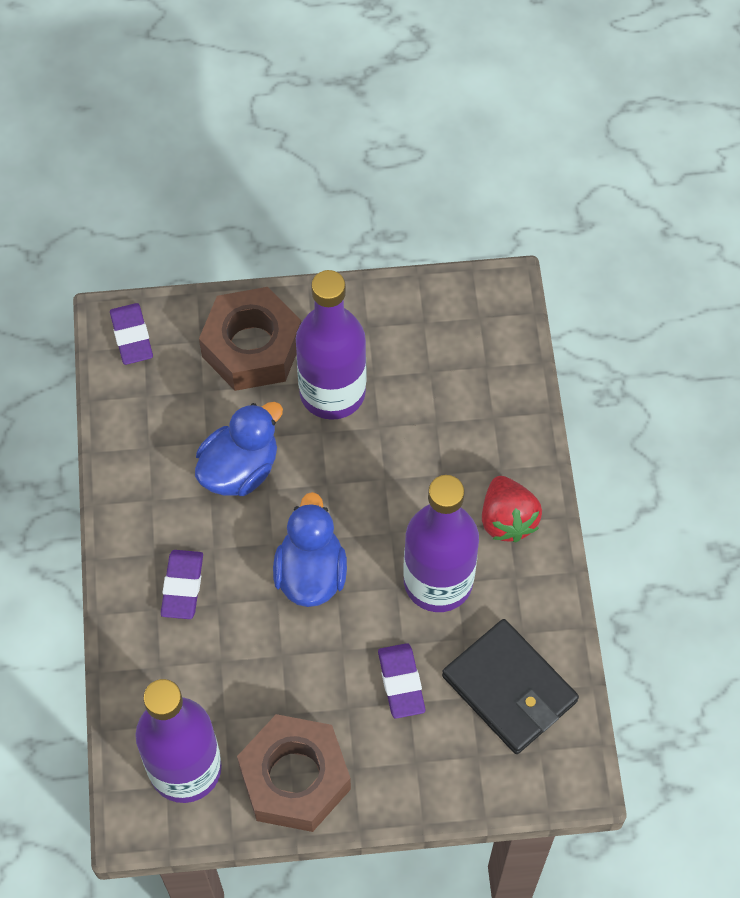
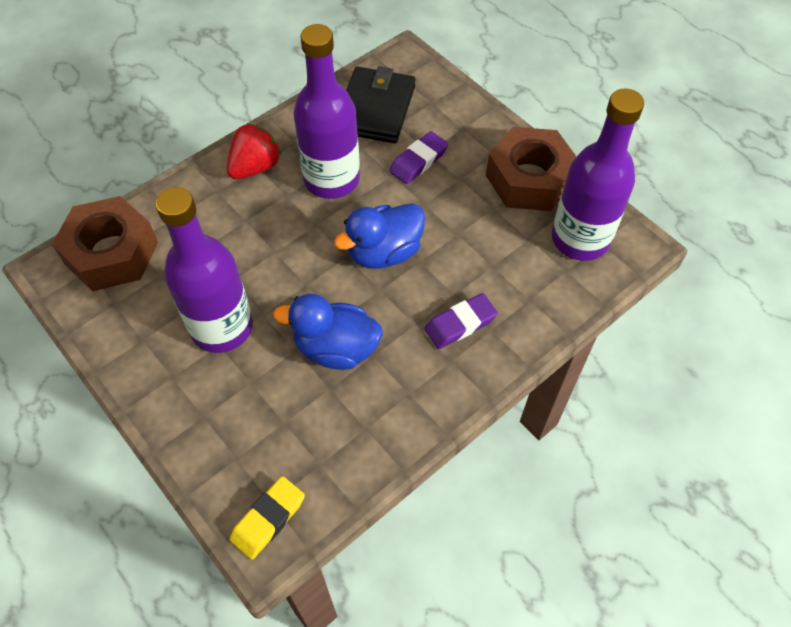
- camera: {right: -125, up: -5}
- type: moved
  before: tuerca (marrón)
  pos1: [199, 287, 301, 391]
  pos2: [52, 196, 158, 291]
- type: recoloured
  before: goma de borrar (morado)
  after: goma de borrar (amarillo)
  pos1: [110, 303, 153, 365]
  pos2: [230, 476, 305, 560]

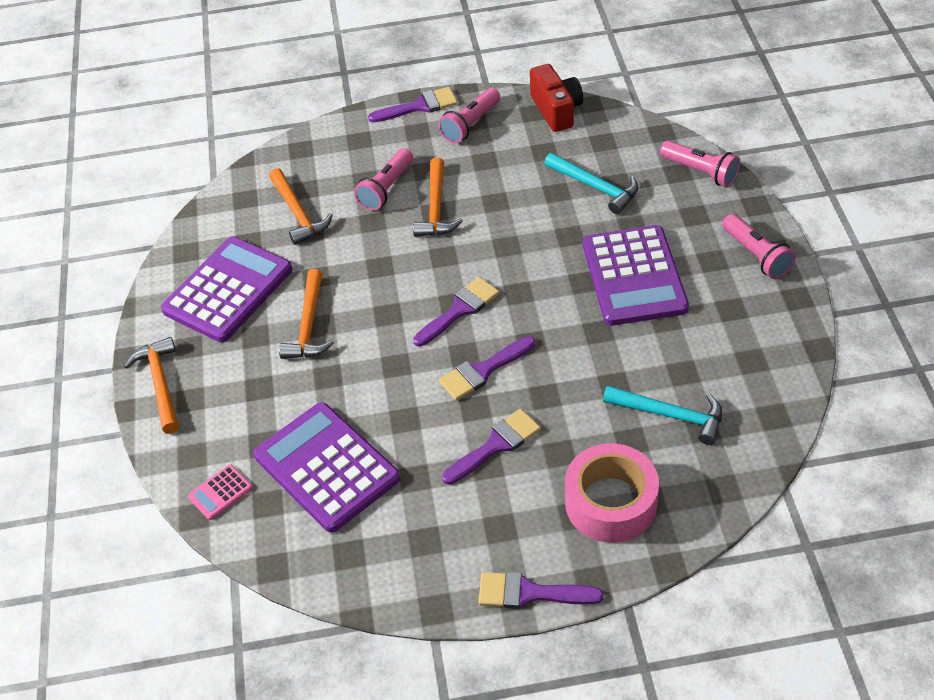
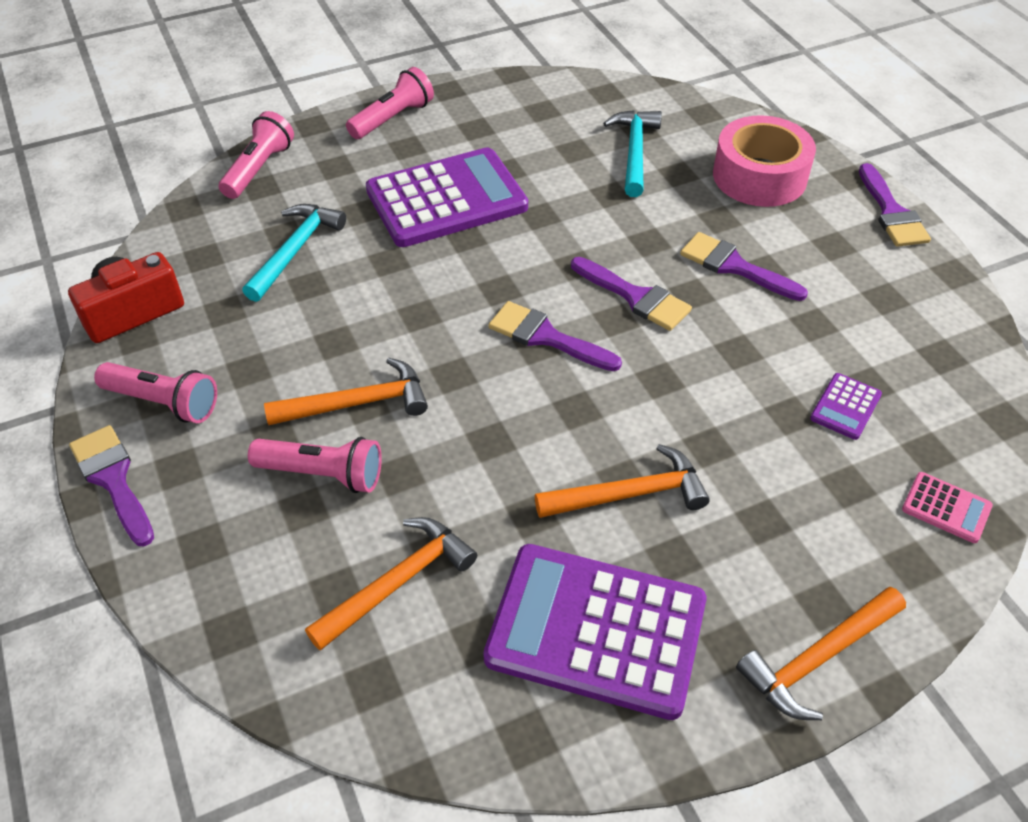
- camera: {right: -110, up: 0}
- type: resized
  before: calculadora (morado)
  pos1: [254, 402, 400, 533]
  pos2: [810, 373, 882, 440]
  scale: 0.42

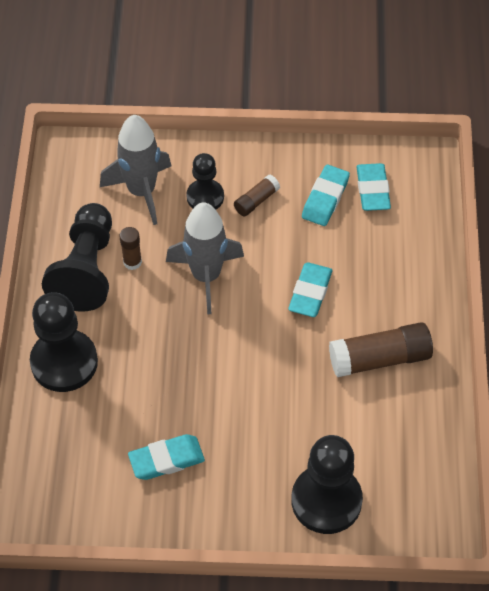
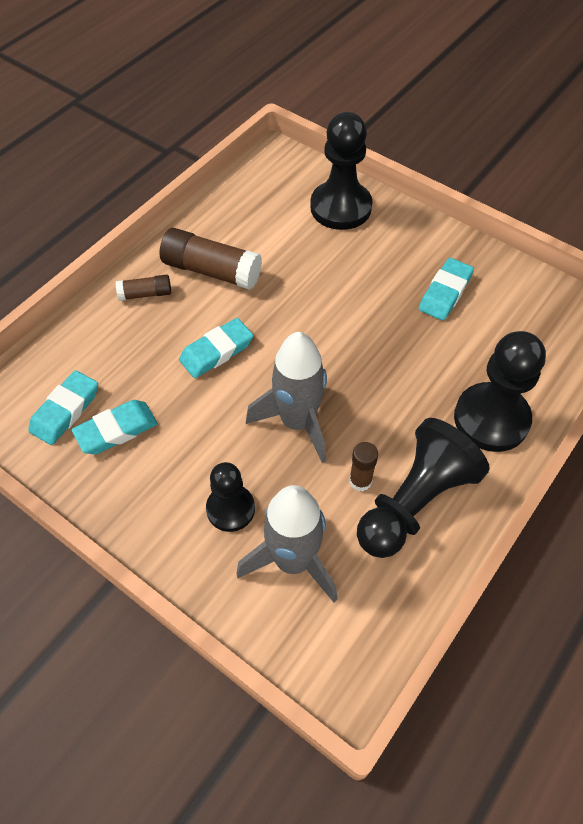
- camera: {right: -145, up: 0}
- type: moved
  before: barra de pegamento (marrón)
  pos1: [234, 175, 280, 216]
  pos2: [115, 274, 171, 301]
- type: turned
  before: goma de borrar (turquesa)
  pos1: [128, 434, 205, 480]
  pos2: [419, 258, 474, 321]
  turn: -75

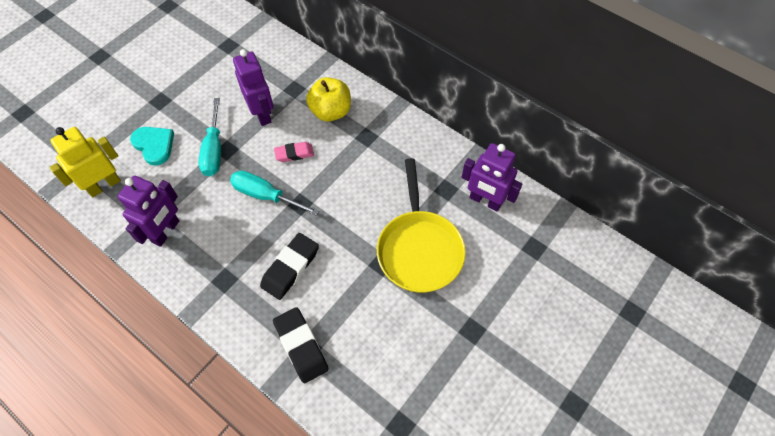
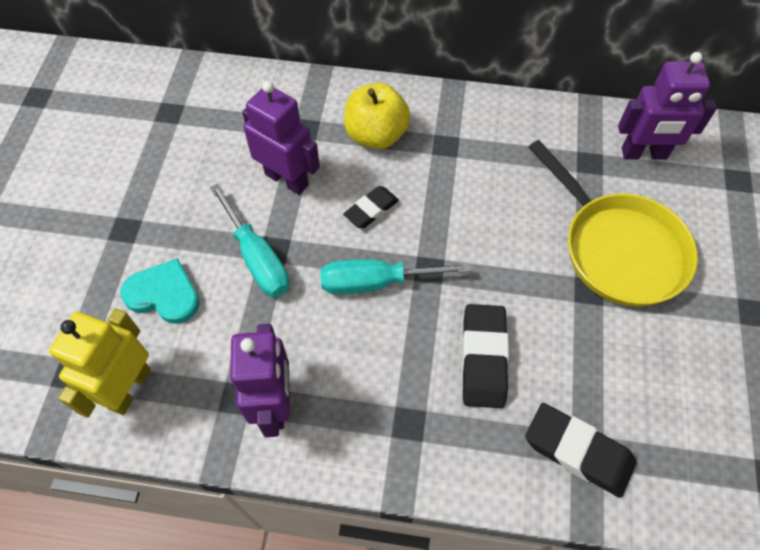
- camera: {right: -30, up: 0}
- type: recoloured
  before: goma de borrar (rosa)
  after: goma de borrar (negro)
  pos1: [274, 142, 314, 162]
  pos2: [343, 186, 399, 228]

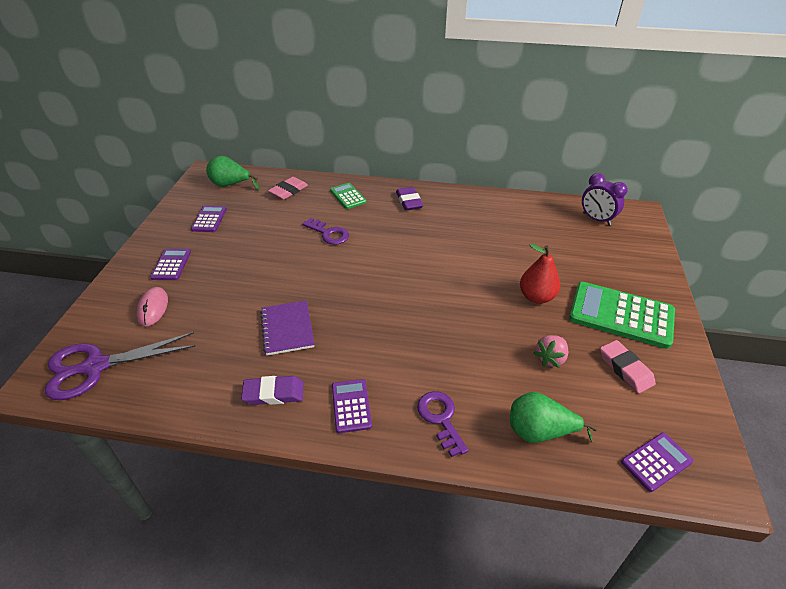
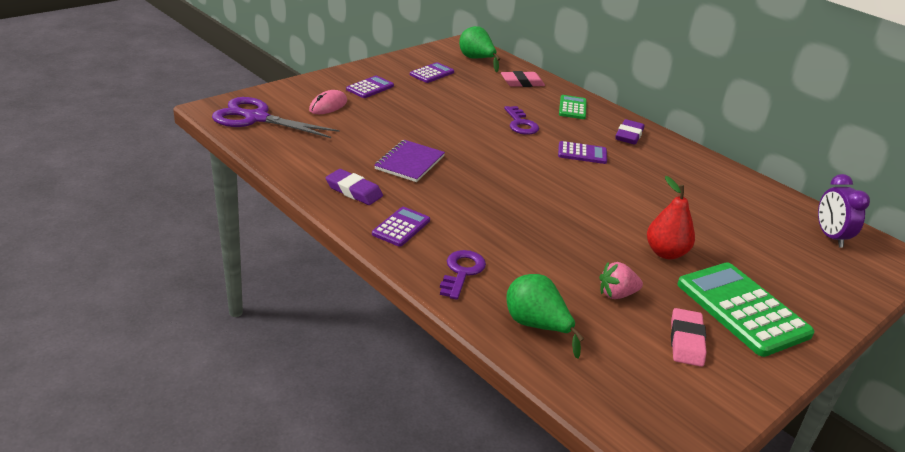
- camera: {right: 35, up: -10}
- type: moved
  before: calculadora (morado)
  pos1: [621, 433, 694, 492]
  pos2: [558, 141, 607, 164]

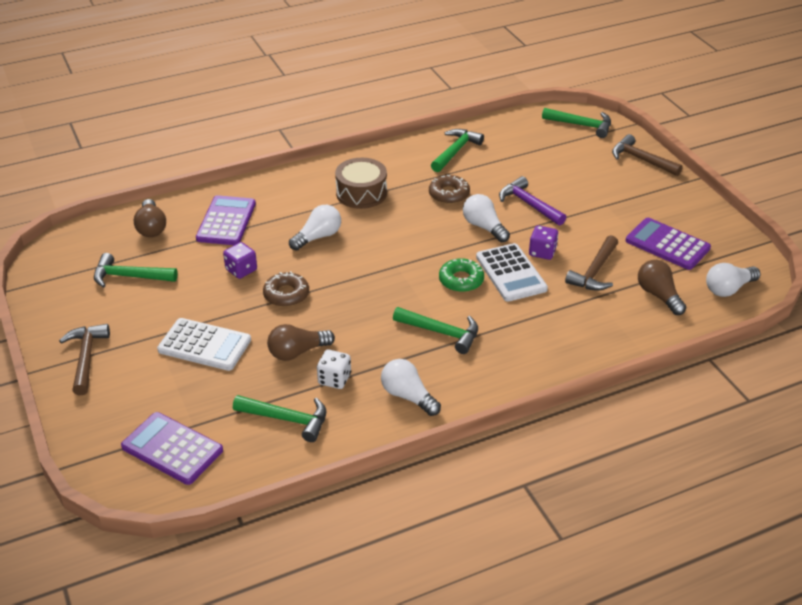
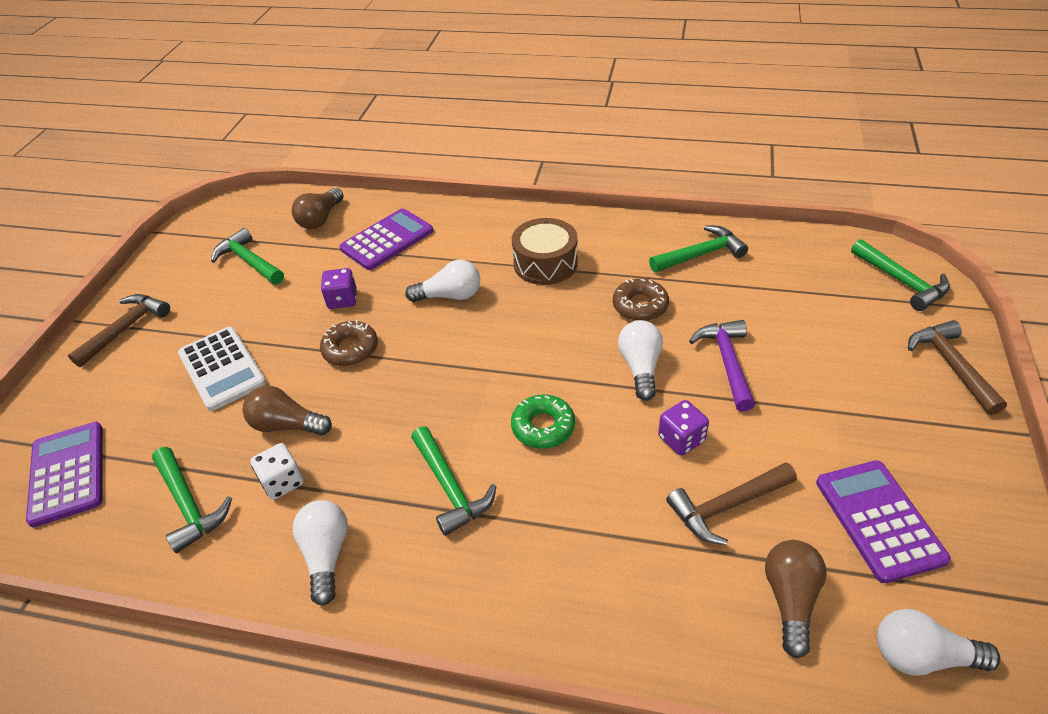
- camera: {right: 40, up: 5}
- type: removed
  before: calculadora (blanco)
  pos1: [476, 243, 548, 302]

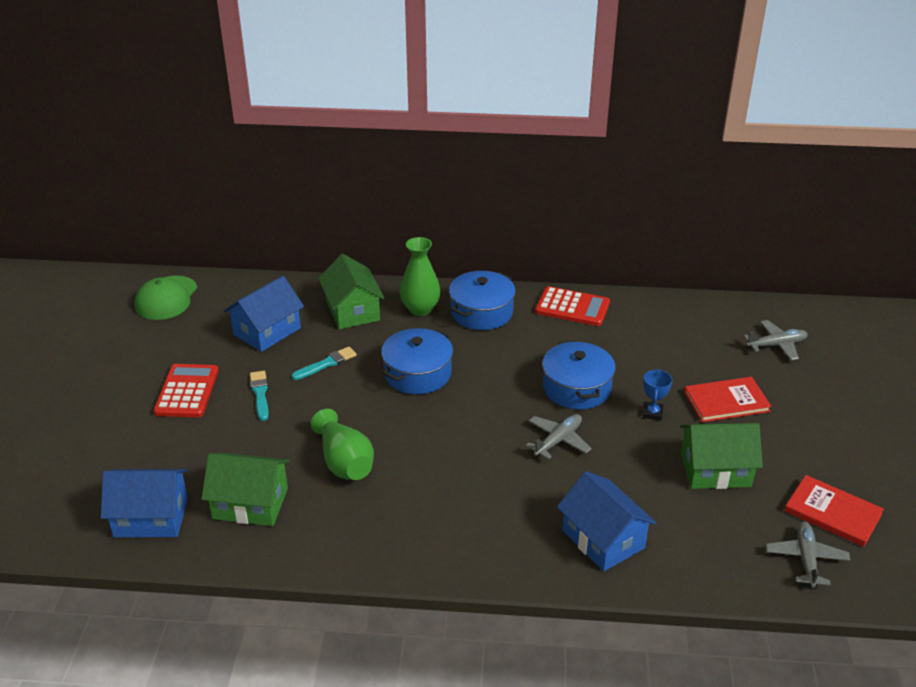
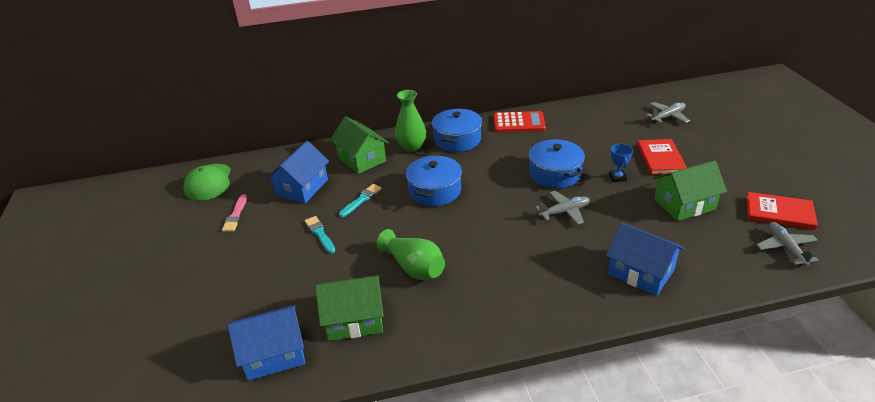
- camera: {right: -15, up: 0}
- type: added
  after: pincel (rosa)
  pos2: [222, 194, 247, 232]
- type: turned
  before: avión (gris)
  pos1: [526, 414, 592, 459]
  pos2: [536, 191, 590, 225]
  turn: 45
- type: turned
  before: libro (rojo)
  pos1: [684, 377, 772, 422]
  pos2: [637, 139, 687, 175]
  turn: -60
- type: removed
  before: calculadora (rojo)
  pos1: [153, 364, 219, 417]

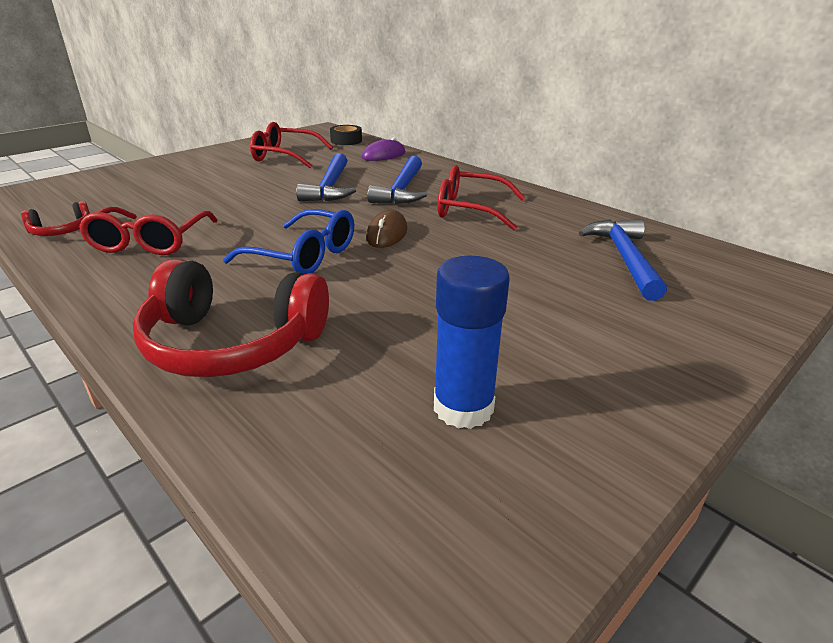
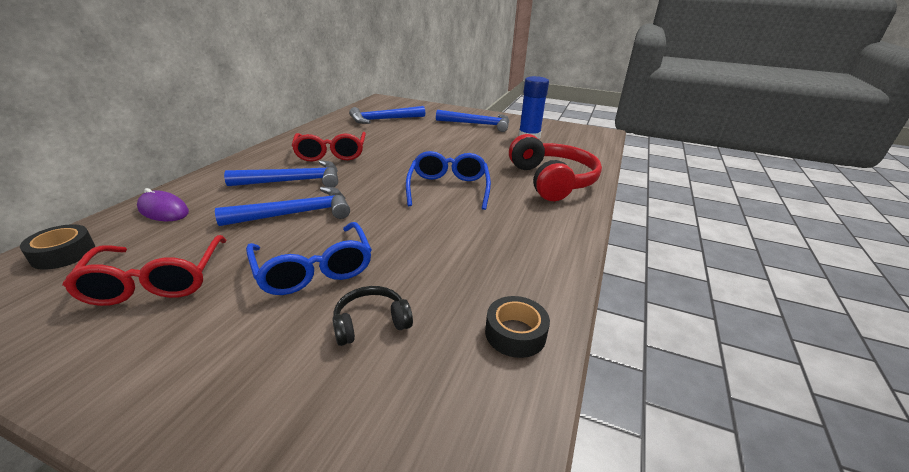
- camera: {right: -115, up: 0}
- type: added
  after: gafas (azul)
  pos2: [246, 222, 372, 295]
- type: added
  after: auriculares (negro)
  pos2: [332, 286, 413, 346]
- type: added
  after: martillo (azul)
  pos2: [436, 110, 509, 132]
- type: replaced
  before: auriculares (rojo)
  after: cinta adhesiva (negro)
  pos1: [21, 201, 90, 236]
  pos2: [485, 296, 550, 358]
- type: removed
  before: gafas (rojo)
  pos1: [79, 207, 218, 255]
- type: removed
  before: ratón (marrón)
  pos1: [366, 210, 407, 248]

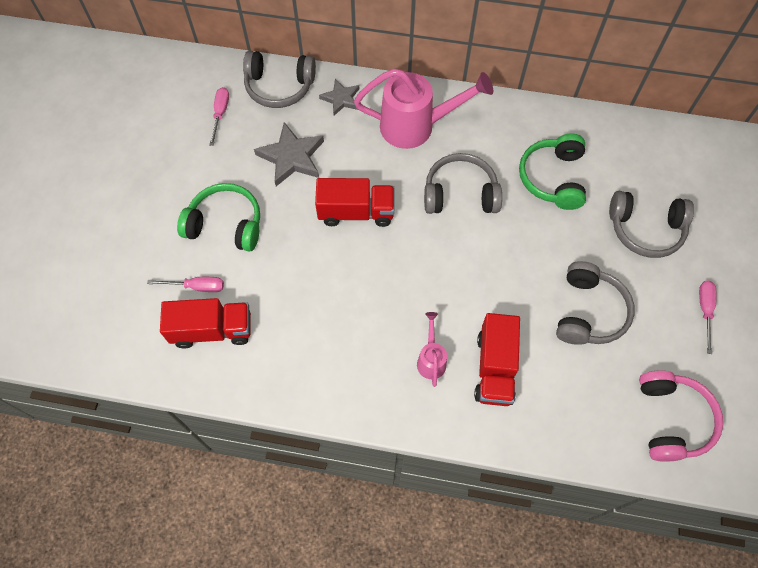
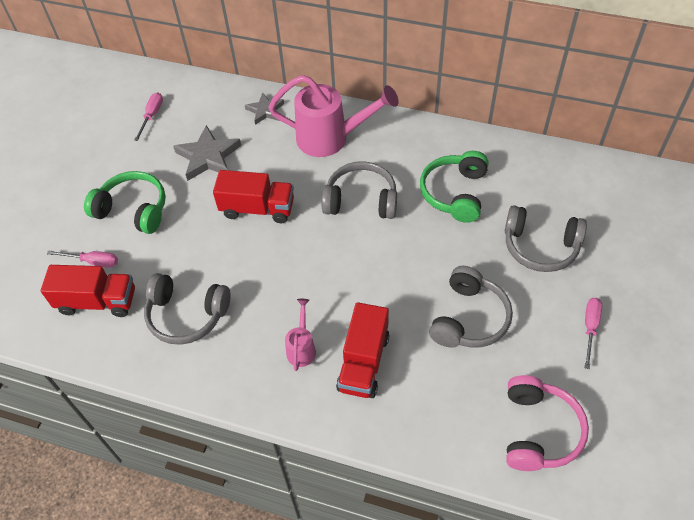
- camera: {right: 10, up: -10}
- type: moved
  before: auriculares (gris)
  pos1: [243, 51, 316, 108]
  pos2: [144, 273, 231, 345]

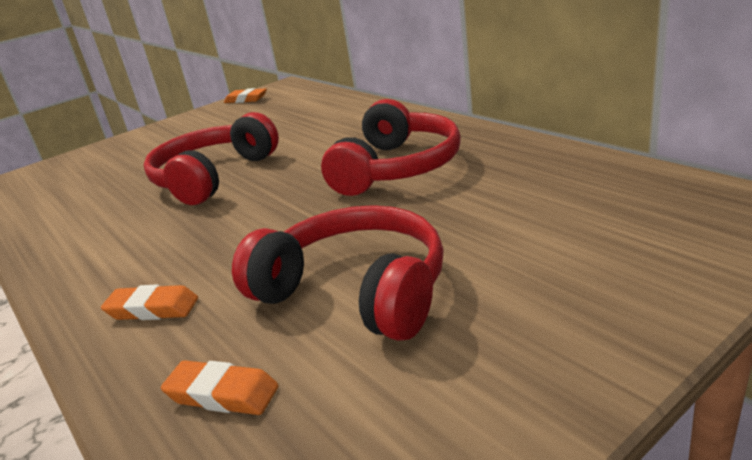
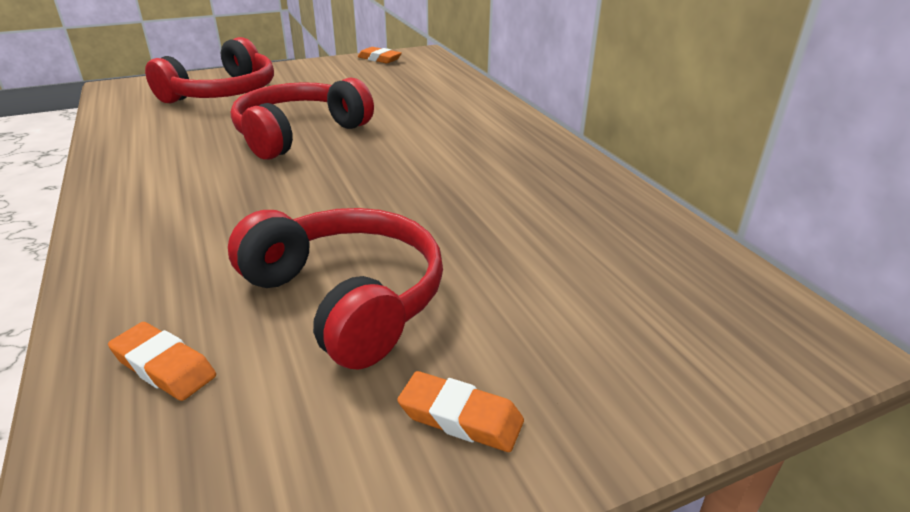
- camera: {right: 10, up: 5}
- type: moved
  before: auriculares (rojo)
  pos1: [321, 99, 461, 196]
  pos2: [145, 37, 274, 104]
- type: moved
  before: goma de borrar (naranja)
  pos1: [101, 284, 198, 320]
  pos2: [397, 371, 524, 452]

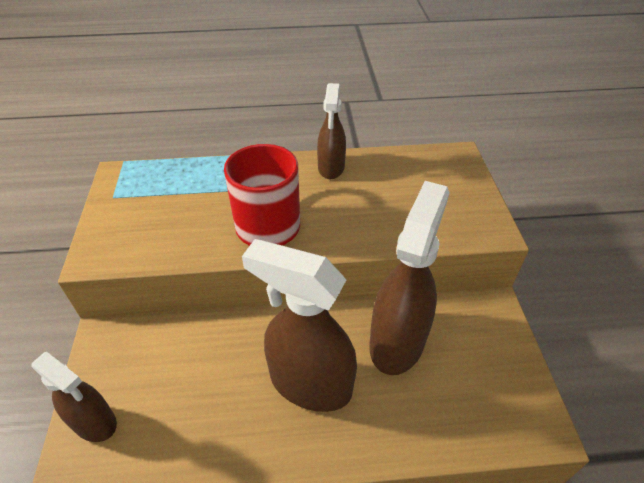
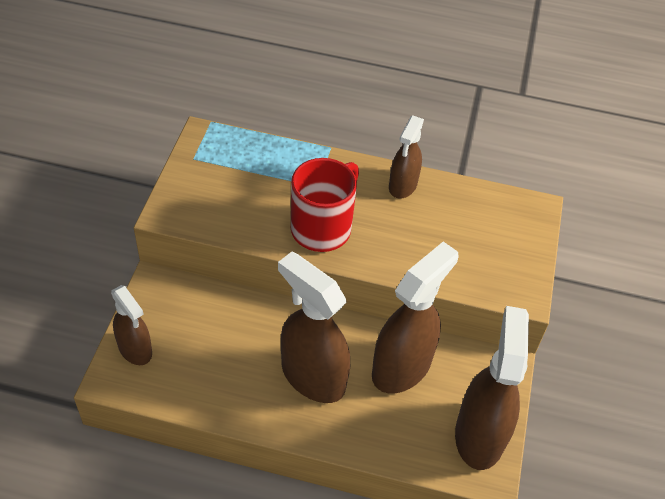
- camera: {right: 15, up: 5}
- type: added
  after: pulverizador (marrón)
  pos2: [455, 306, 529, 470]

